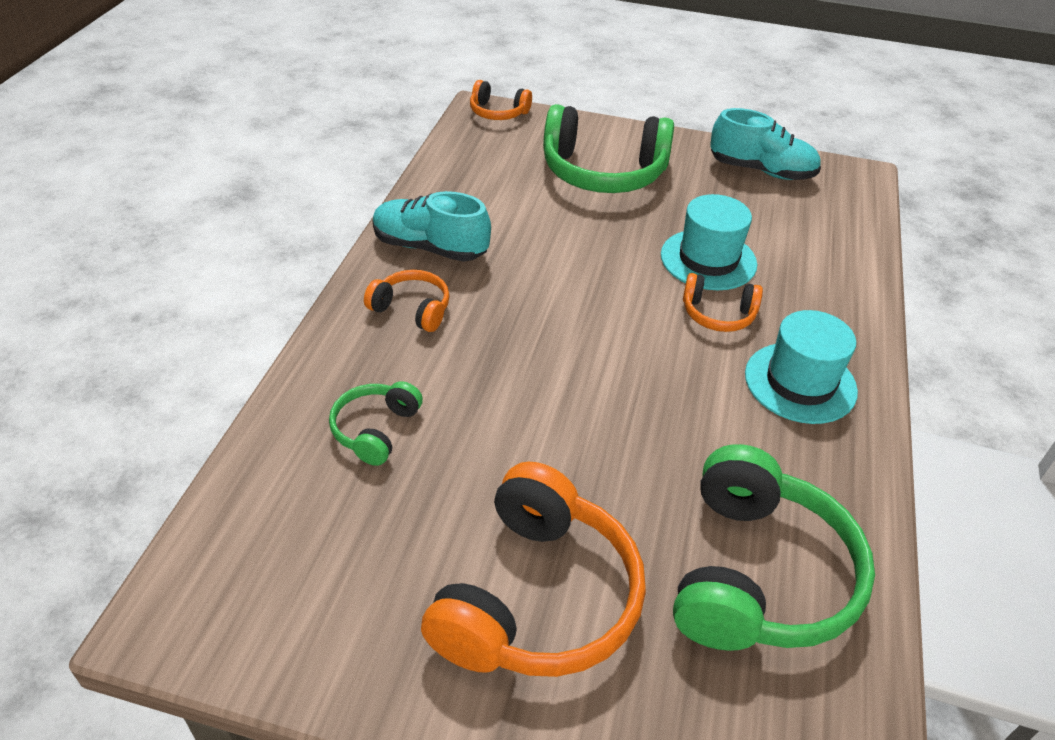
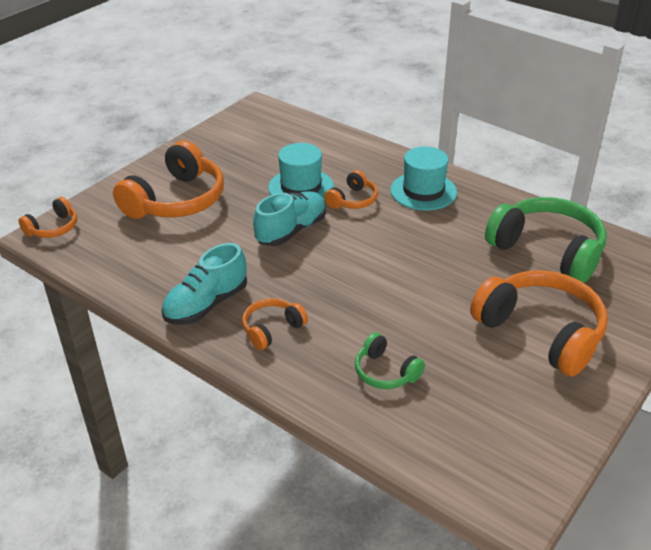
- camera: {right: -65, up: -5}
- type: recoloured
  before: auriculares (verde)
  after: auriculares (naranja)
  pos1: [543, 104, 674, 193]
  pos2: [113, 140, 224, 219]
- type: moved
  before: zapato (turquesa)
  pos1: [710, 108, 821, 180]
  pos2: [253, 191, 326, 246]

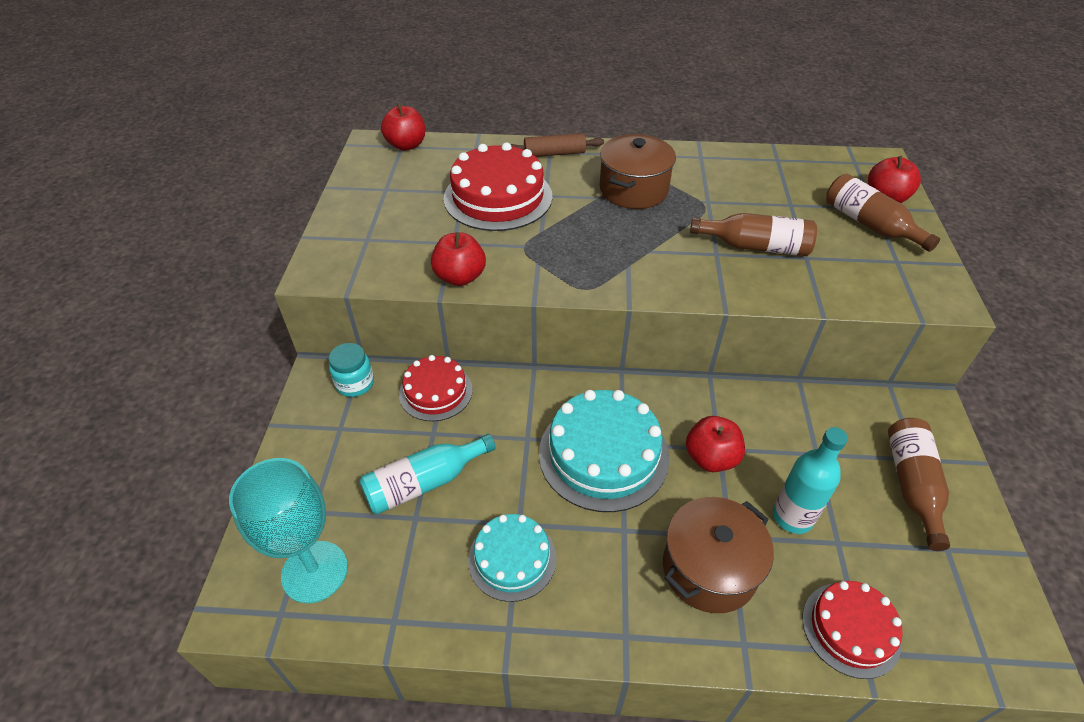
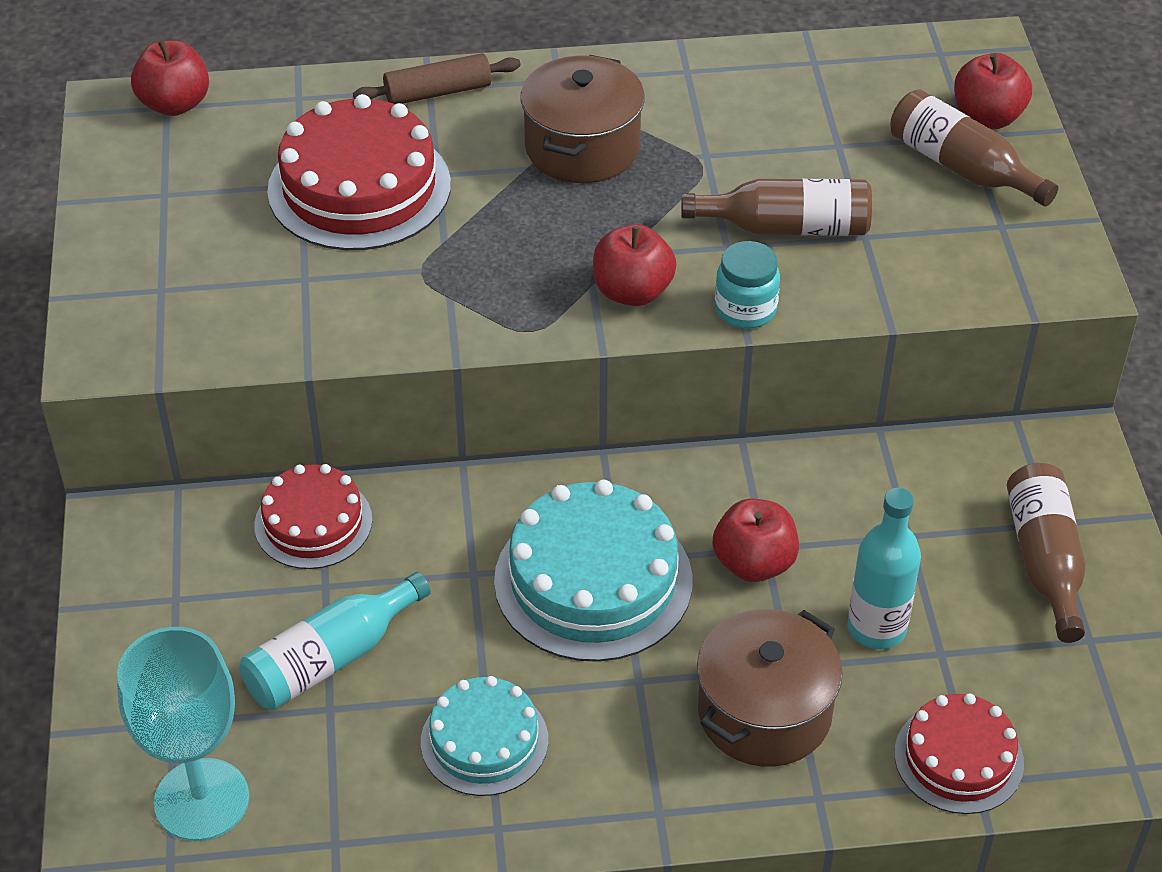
- camera: {right: -10, up: 0}
- type: moved
  before: manzana (rojo)
  pos1: [431, 232, 486, 286]
  pos2: [593, 224, 676, 306]
- type: moved
  before: tarro (turquesa)
  pos1: [329, 343, 374, 397]
  pos2: [715, 241, 780, 329]

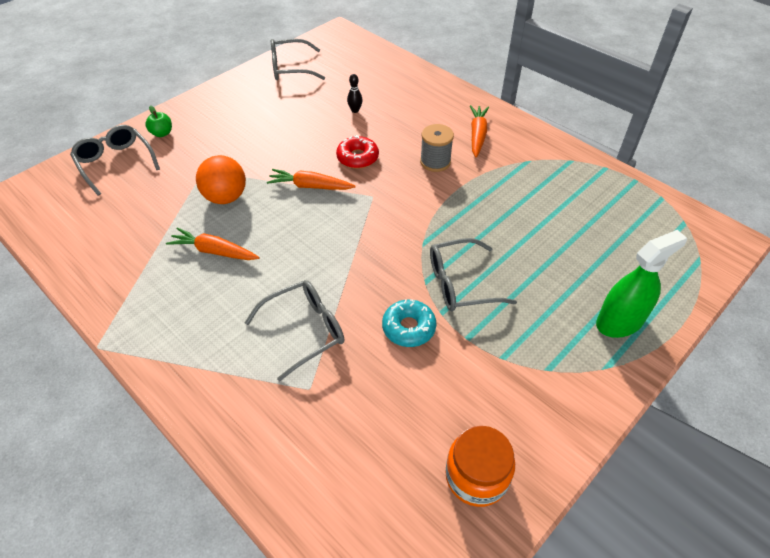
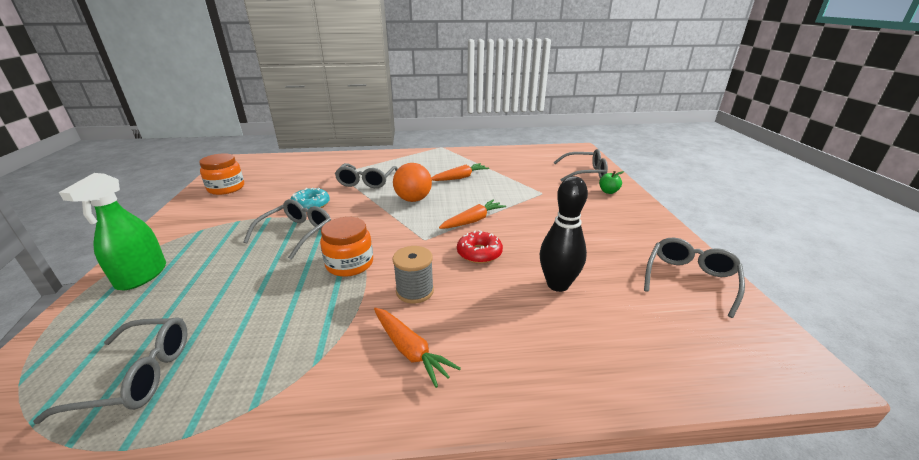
- camera: {right: 130, up: -20}
- type: added
  after: gafas (gris)
  pos2: [33, 317, 187, 424]
- type: added
  after: tarro (naranja)
  pos2: [320, 217, 373, 277]
- type: moved
  before: pelota (naranja)
  pos1: [196, 155, 246, 204]
  pos2: [393, 163, 432, 202]
- type: resized
  before: bolo (negro)
  pos1: [347, 74, 362, 113]
  pos2: [540, 176, 588, 292]
  scale: 2.2

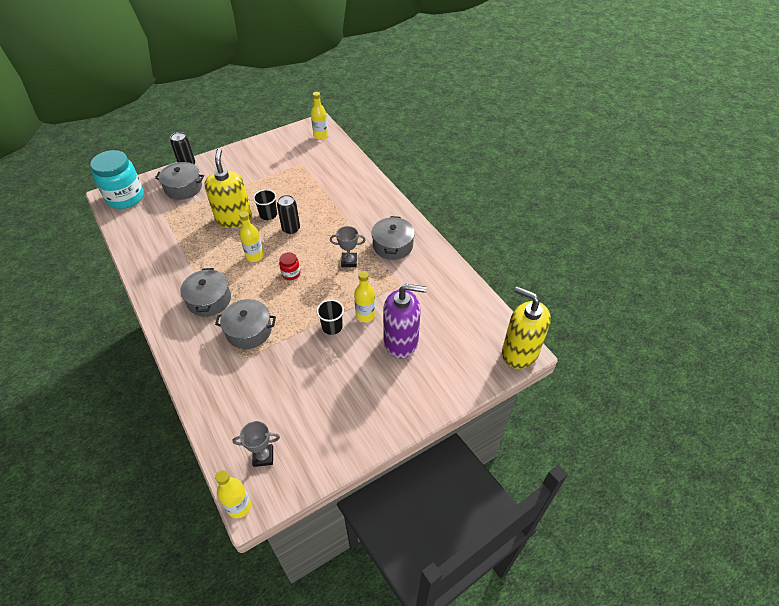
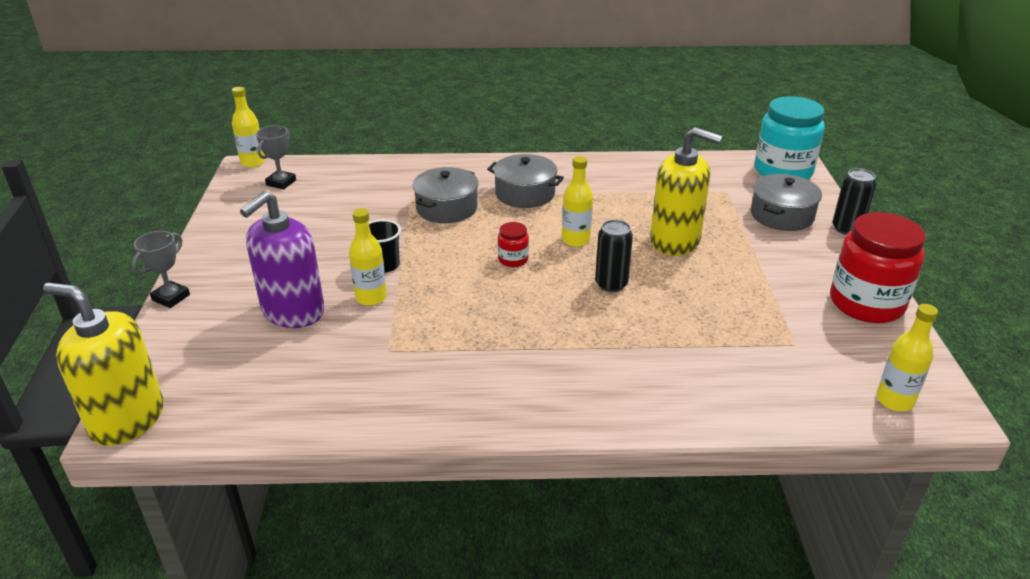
- camera: {right: 120, up: -15}
- type: turned
  before: dispensador de jabón (amarillo)
  pos1: [502, 287, 551, 369]
  pos2: [43, 283, 163, 446]
  turn: -135
- type: moved
  before: trofeo (gris)
  pos1: [330, 226, 366, 267]
  pos2: [132, 231, 190, 308]
- type: added
  after: tarro (rojo)
  pos2: [830, 212, 926, 323]
- type: removed
  before: vaso (negro)
  pos1: [253, 189, 277, 220]
- type: removed
  before: olla (gris)
  pos1: [371, 216, 415, 260]

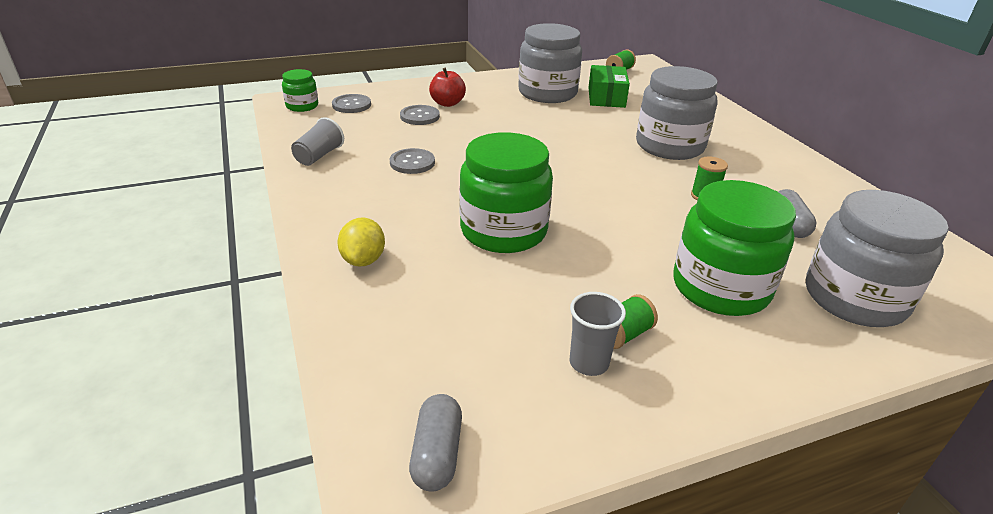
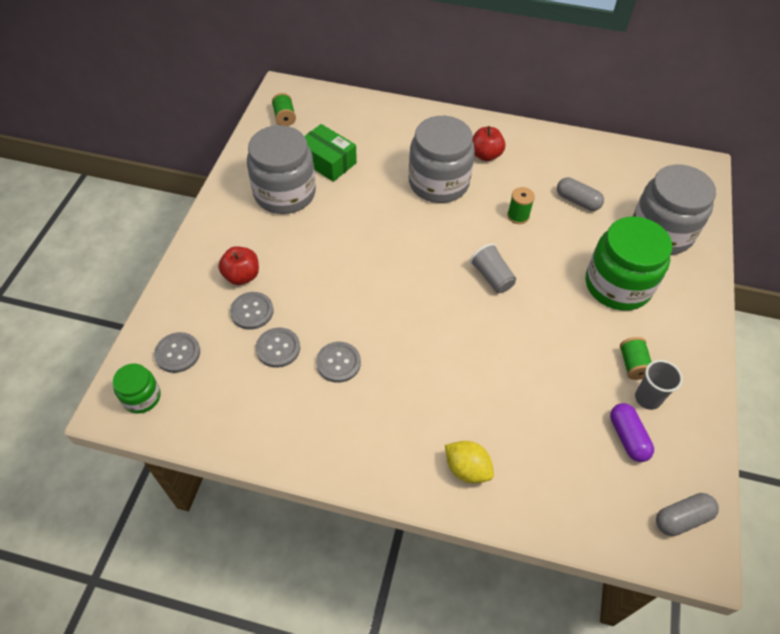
- camera: {right: -55, up: 20}
- type: added
  after: botón (gris)
  pos2: [256, 327, 300, 368]
- type: moved
  before: vaso (gris)
  pos1: [291, 117, 344, 166]
  pos2: [470, 244, 516, 293]
- type: added
  after: manzana (rojo)
  pos2: [473, 126, 505, 161]
- type: added
  after: cápsula (morado)
  pos2: [610, 403, 654, 462]
- type: turned
  before: cápsula (gris)
  pos1: [409, 394, 462, 491]
  pos2: [656, 493, 719, 536]
  turn: -60
- type: removed
  before: tarro (verde)
  pos1: [459, 132, 553, 253]

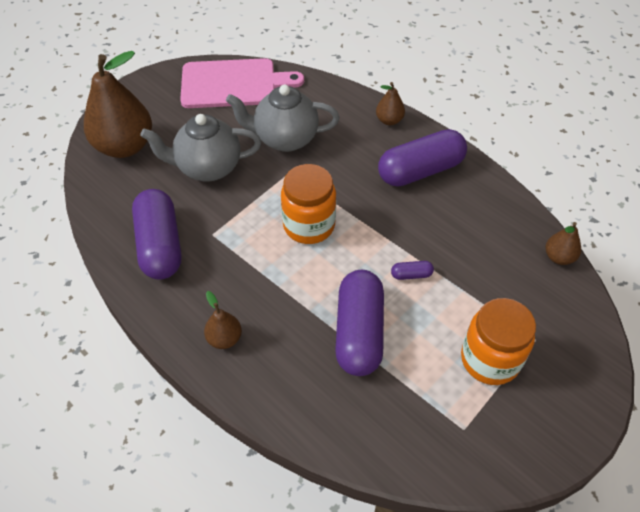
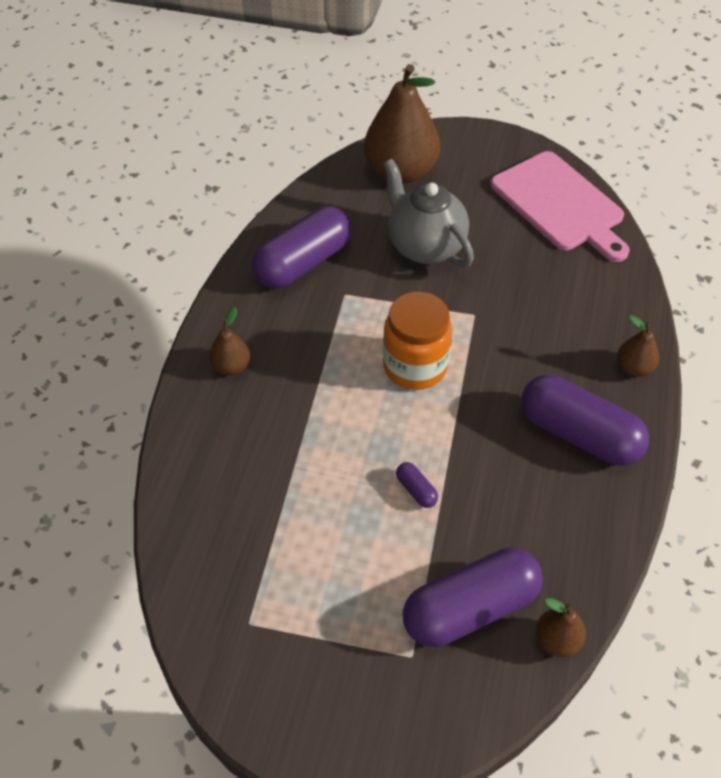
- camera: {right: 60, up: 0}
- type: moved
  before: cápsula (morado)
  pos1: [335, 270, 384, 376]
  pos2: [403, 548, 543, 647]
- type: removed
  before: tetera (gris)
  pos1: [226, 85, 339, 152]
- type: removed
  before: tarro (naranja)
  pos1: [461, 298, 536, 385]

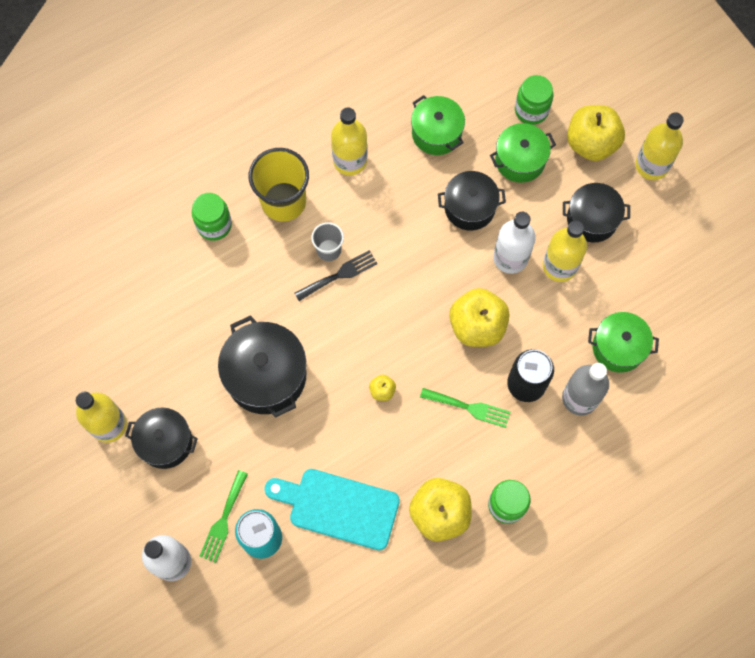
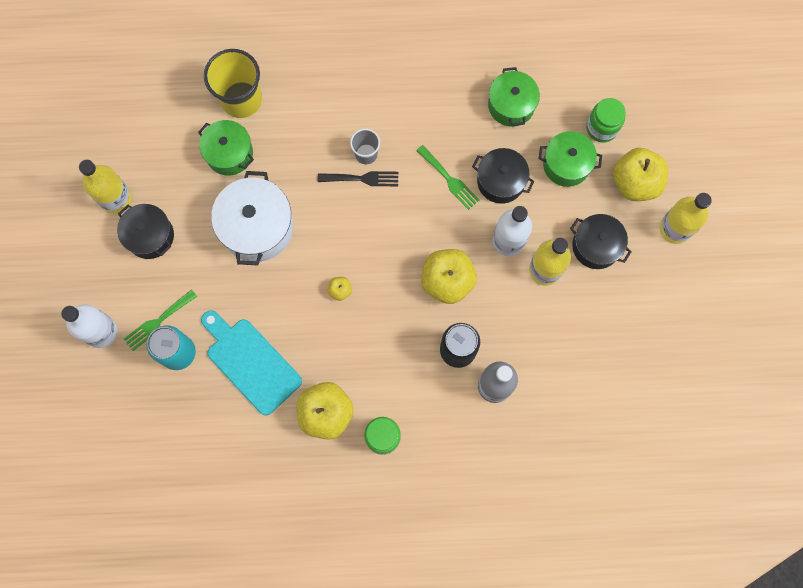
- camera: {right: 30, up: 5}
- type: moved
  before: olla (verde)
  pos1: [588, 312, 659, 373]
  pos2: [198, 120, 254, 176]
- type: moved
  before: vaso (amarillo)
  pos1: [249, 148, 309, 222]
  pos2: [204, 49, 262, 118]
- type: recoloured
  before: olla (negro)
  after: olla (blanco)
  pos1: [218, 315, 306, 418]
  pos2: [211, 171, 293, 266]
- type: moved
  before: tenedor (verde)
  pos1: [420, 388, 511, 428]
  pos2: [416, 145, 479, 210]
- type: removed
  before: tarro (verde)
  pos1: [192, 193, 232, 241]
- type: removed
  before: botella (amarillo)
  pos1: [331, 107, 368, 176]

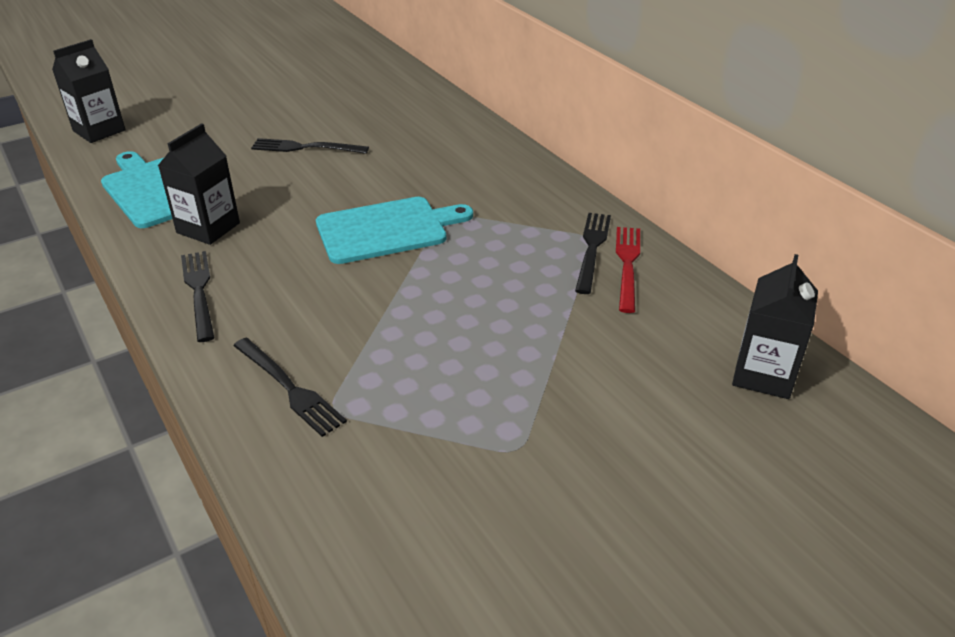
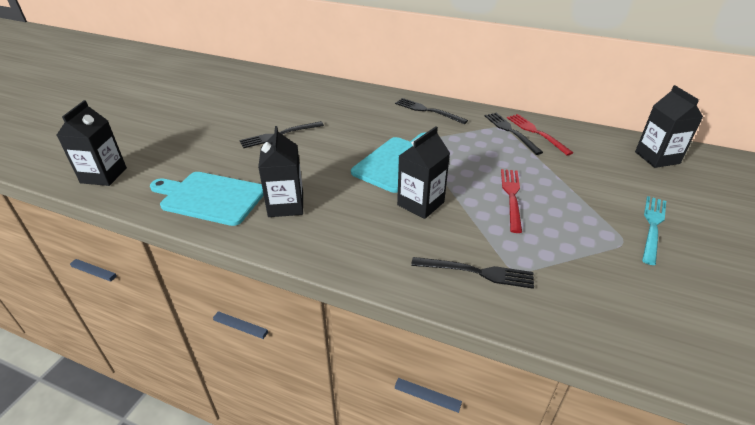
- camera: {right: -35, up: 0}
- type: moved
  before: tenedor (negro)
  pos1: [181, 251, 215, 342]
  pos2: [395, 98, 468, 124]
- type: added
  after: cartón de leche (negro)
  pos2: [397, 126, 450, 219]
- type: added
  after: tenedor (rojo)
  pos2: [501, 169, 522, 233]
- type: added
  after: tenedor (turquesa)
  pos2: [642, 196, 666, 265]

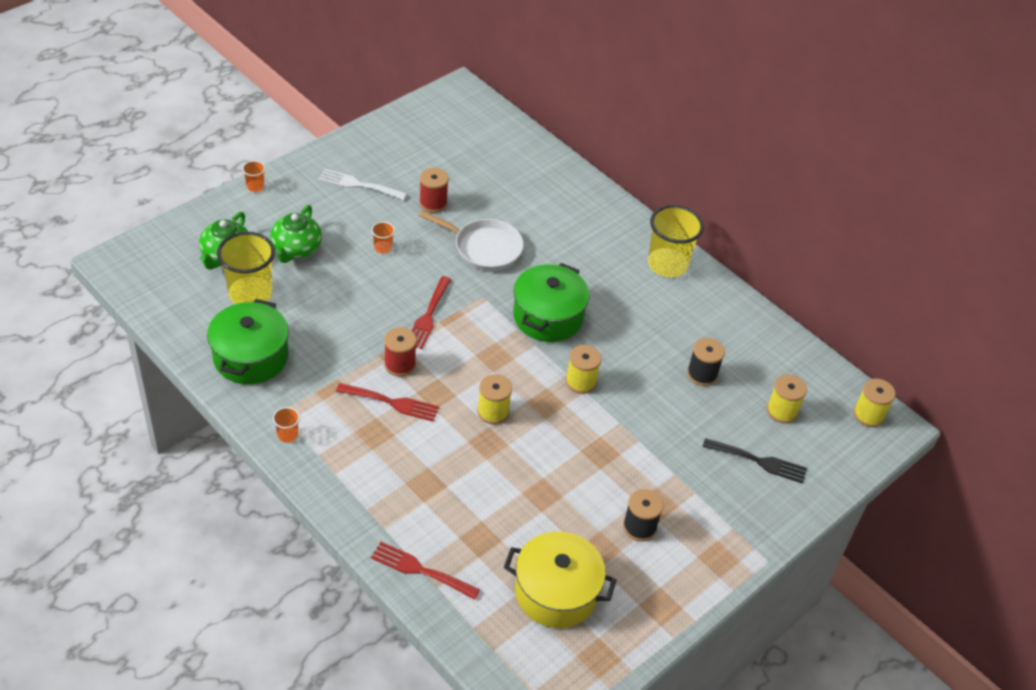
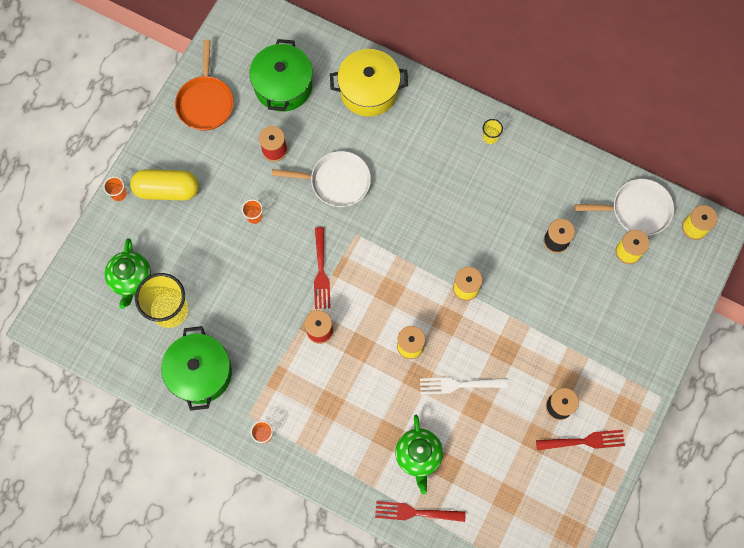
- camera: {right: -15, up: 25}
- type: added
  after: cápsula (amarillo)
  pos2: [130, 169, 199, 201]
- type: added
  after: sartén (naranja)
  pos2: [175, 40, 234, 131]
- type: moved
  before: olla (verde)
  pos1: [513, 263, 590, 342]
  pos2: [249, 39, 313, 112]
- type: moved
  before: olla (amarillo)
  pos1: [504, 531, 616, 628]
  pos2: [330, 49, 408, 117]
- type: moved
  before: tetera (verde)
  pos1: [270, 205, 322, 263]
  pos2: [395, 415, 443, 494]
- type: moved
  before: tenedor (blanco)
  pos1: [318, 169, 407, 200]
  pos2: [420, 377, 507, 394]
- type: resized
  before: vaso (amarillo)
  pos1: [648, 205, 704, 277]
  pos2: [483, 119, 503, 144]
  scale: 0.44
- type: moved
  before: tenedor (rojo)
  pos1: [336, 383, 439, 422]
  pos2: [536, 430, 625, 450]
- type: added
  after: sartén (blanco)
  pos2: [575, 179, 674, 236]
- type: removed
  before: tenedor (negro)
  pos1: [703, 438, 807, 483]

